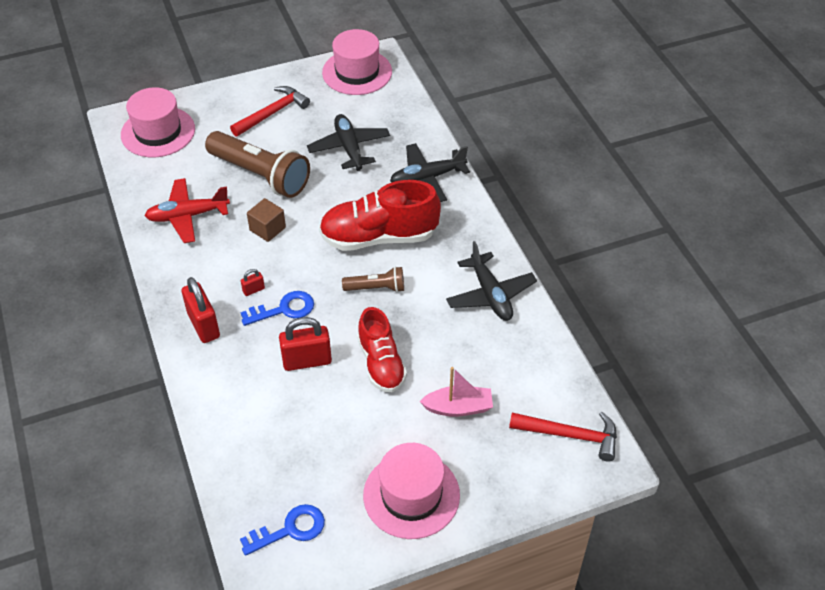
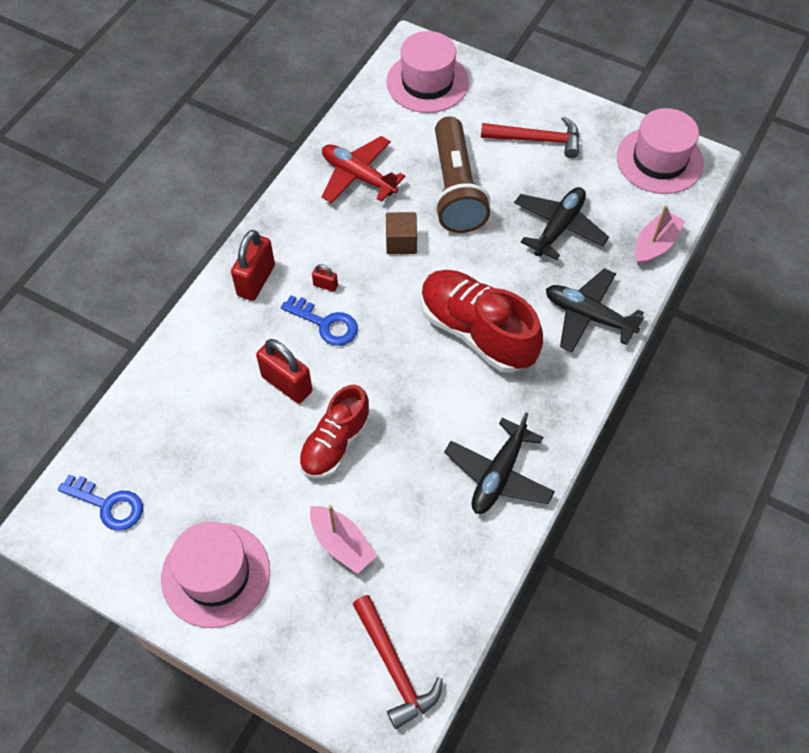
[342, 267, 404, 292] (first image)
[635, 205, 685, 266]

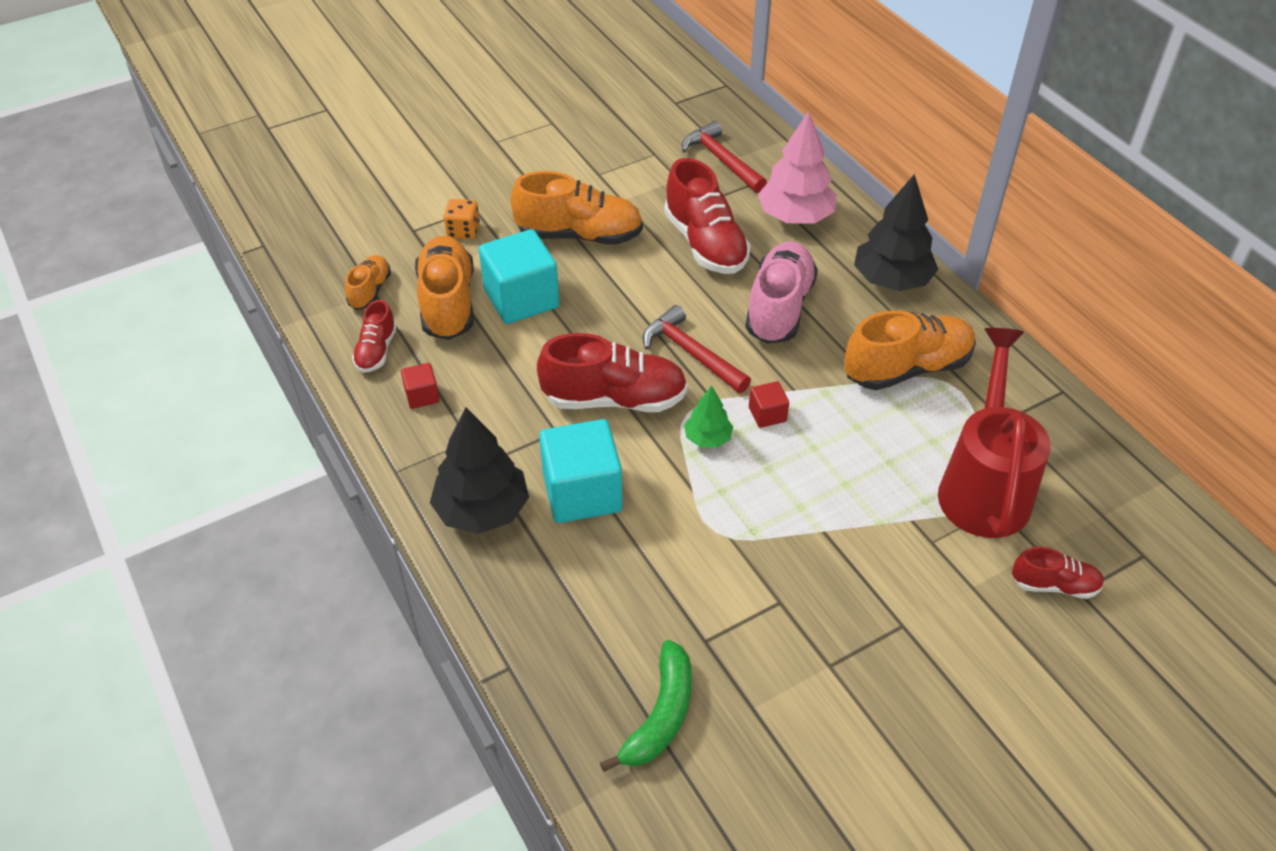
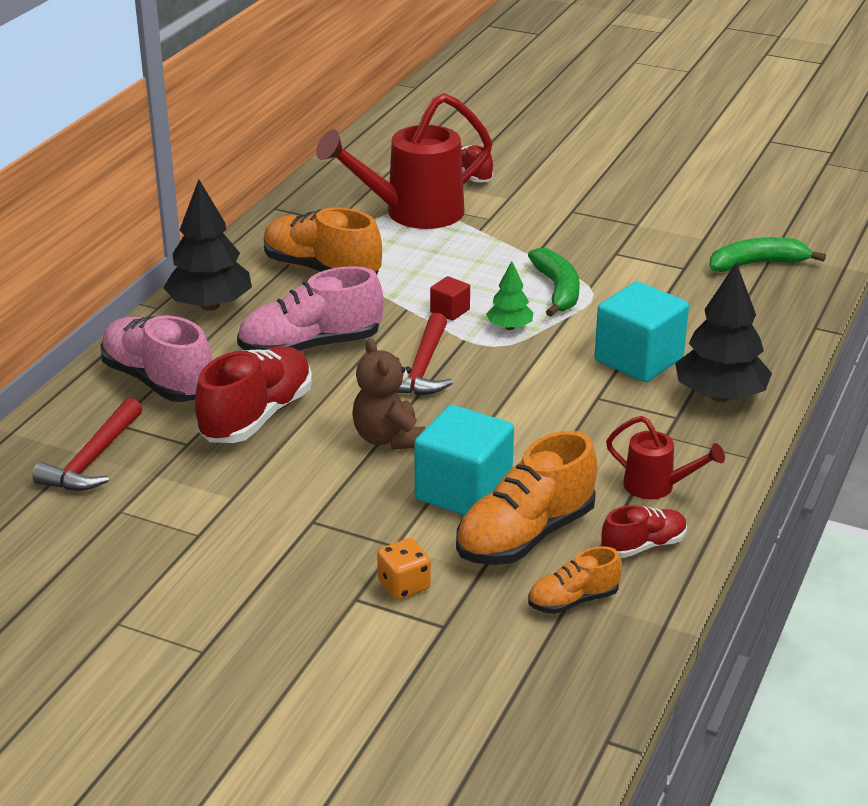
[510, 171, 643, 245] (first image)
[537, 333, 688, 412] (first image)
[352, 338, 425, 450]
[528, 248, 580, 317]
[606, 416, 725, 499]
[100, 315, 213, 402]

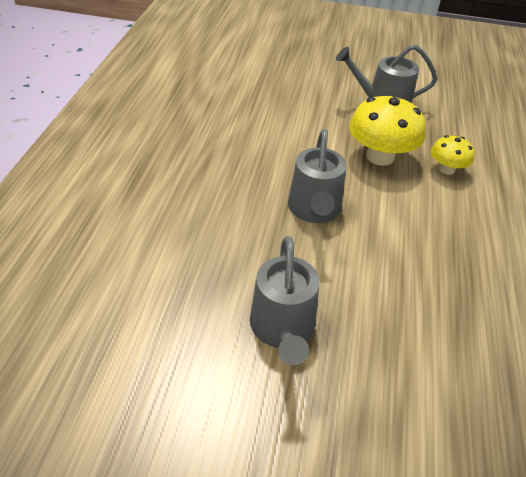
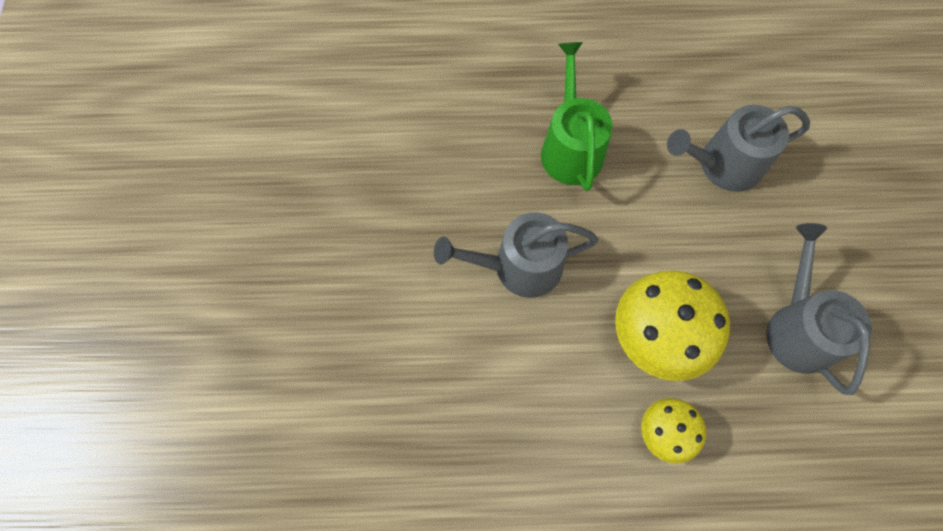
[541, 42, 613, 191]
[667, 105, 810, 192]

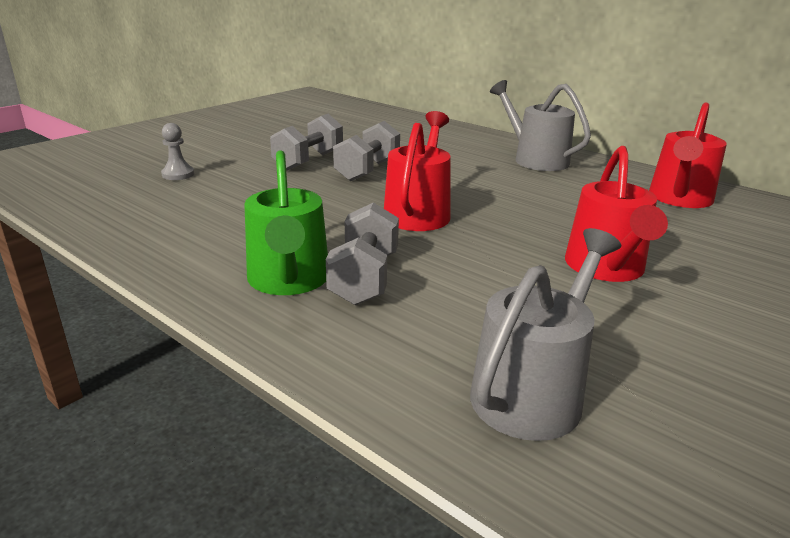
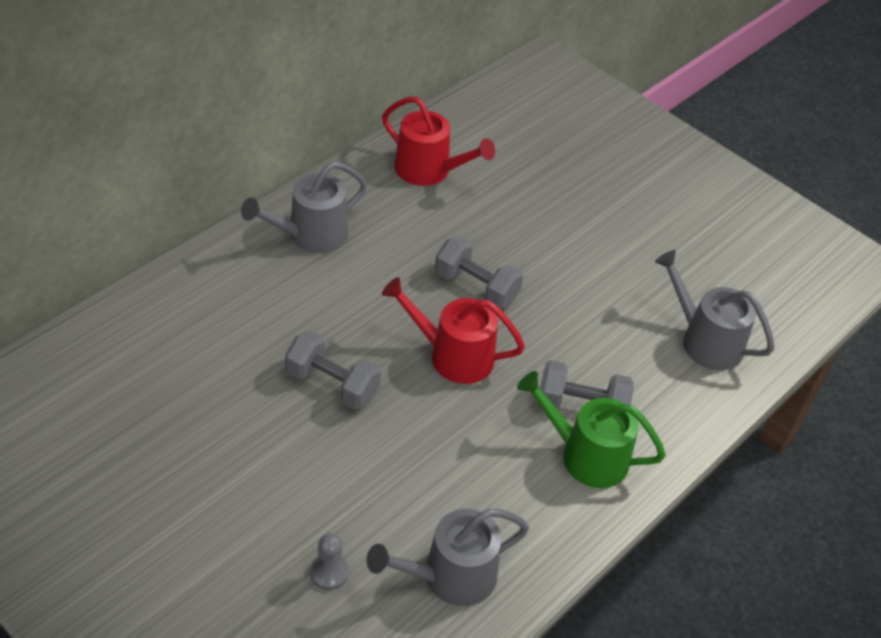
[565, 146, 668, 282] (first image)
[367, 509, 529, 606]
[435, 236, 523, 309]
[517, 371, 666, 488]

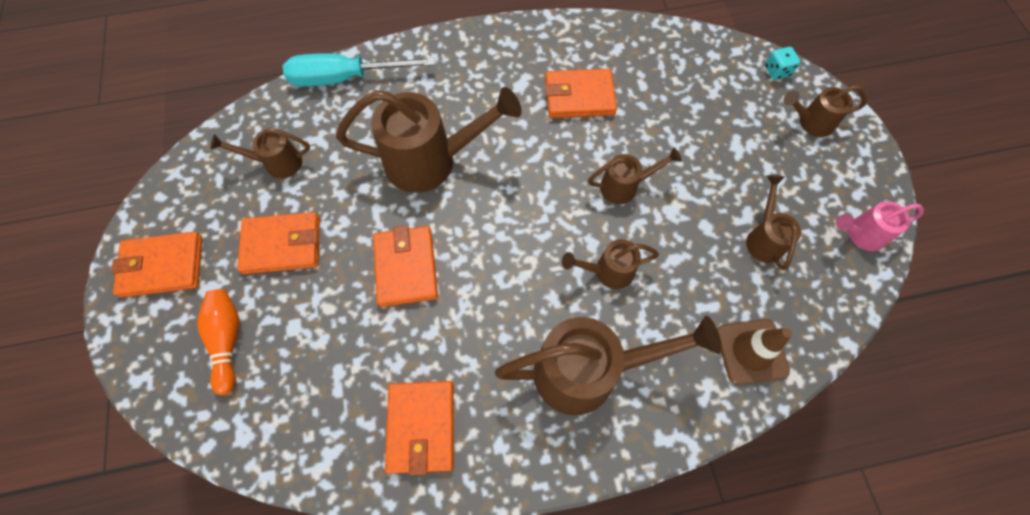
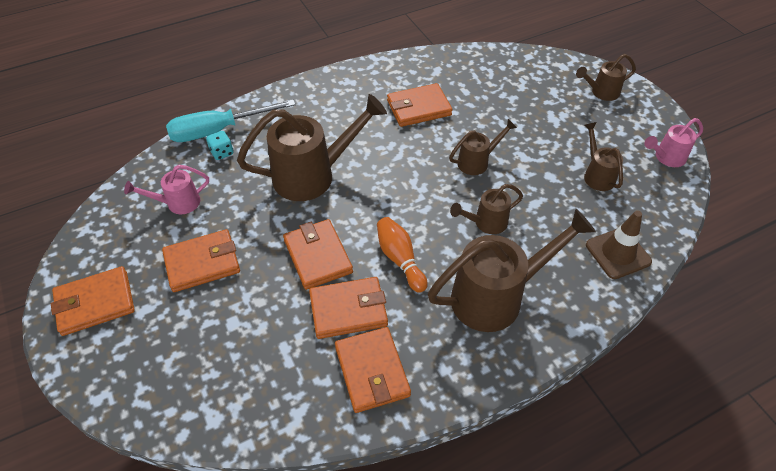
[309, 277, 388, 339]
[377, 217, 428, 293]
[206, 131, 233, 160]
[124, 165, 209, 214]

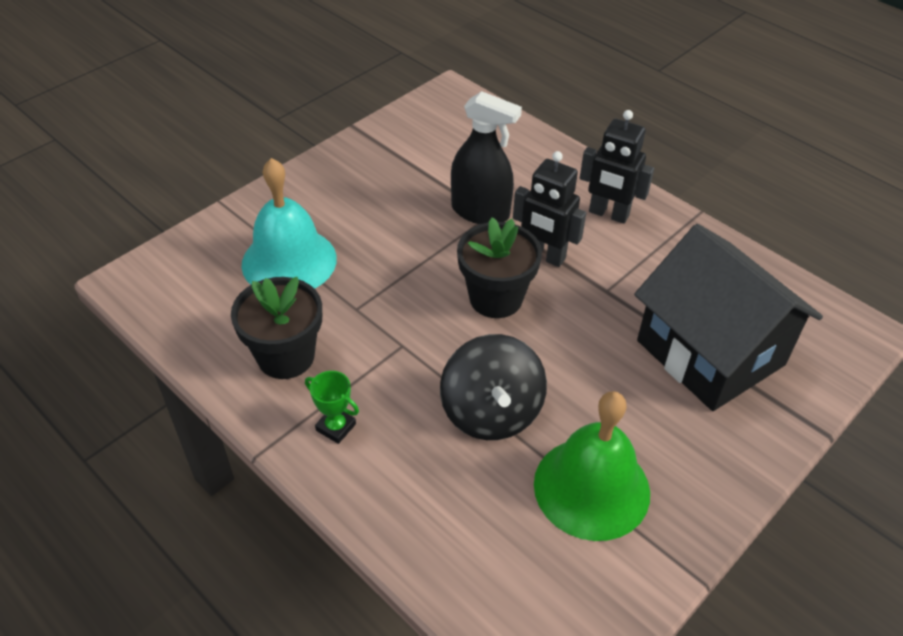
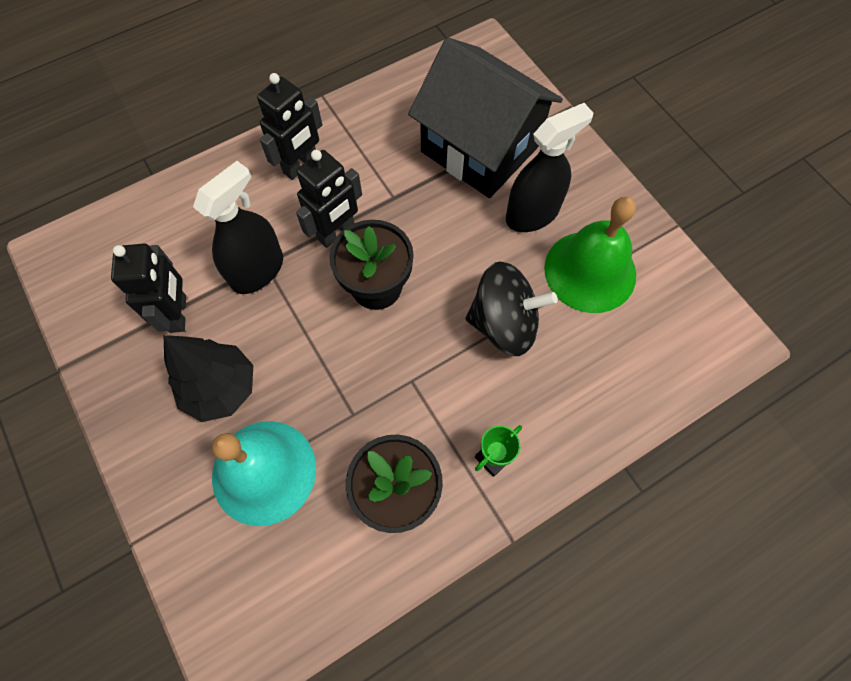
[111, 243, 186, 333]
[164, 335, 253, 422]
[506, 103, 593, 232]
[408, 37, 563, 198]

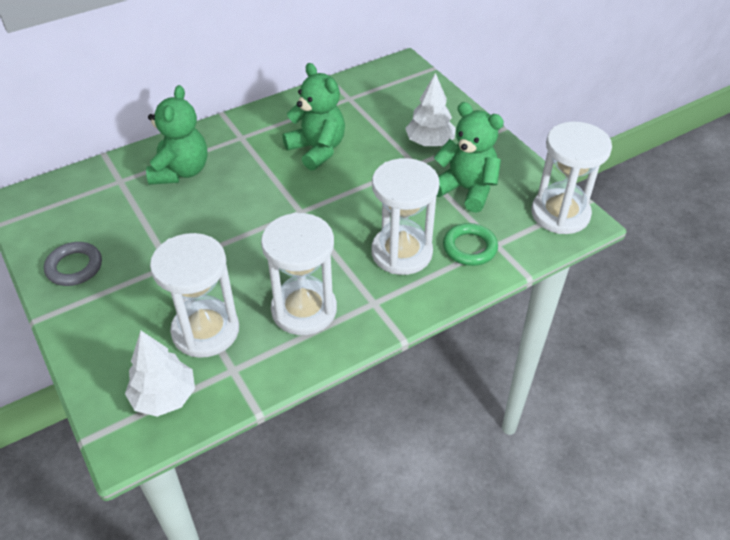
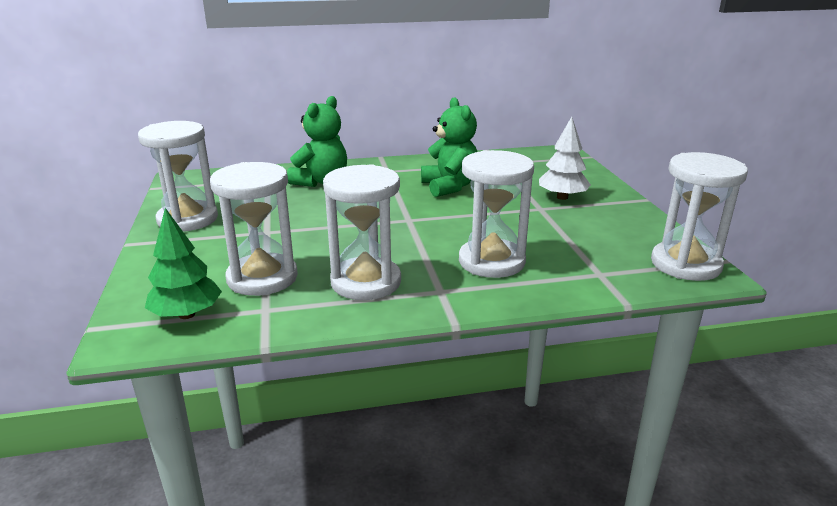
[433, 102, 504, 213] (first image)
[443, 223, 498, 266] (first image)
[138, 121, 218, 232]
[145, 208, 222, 319]

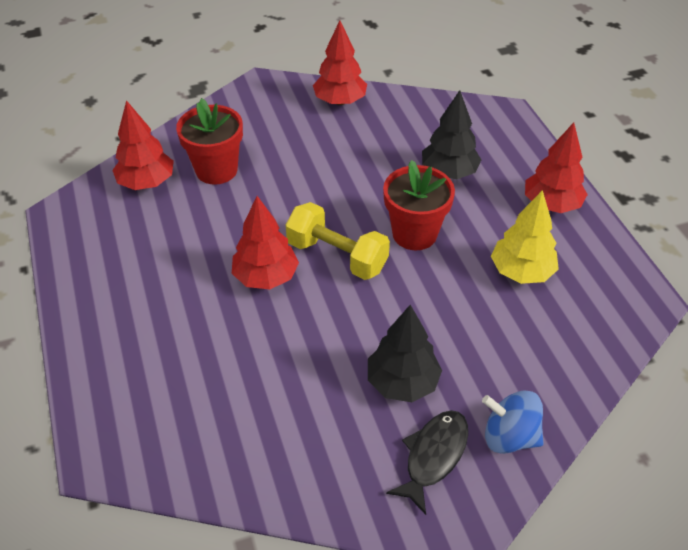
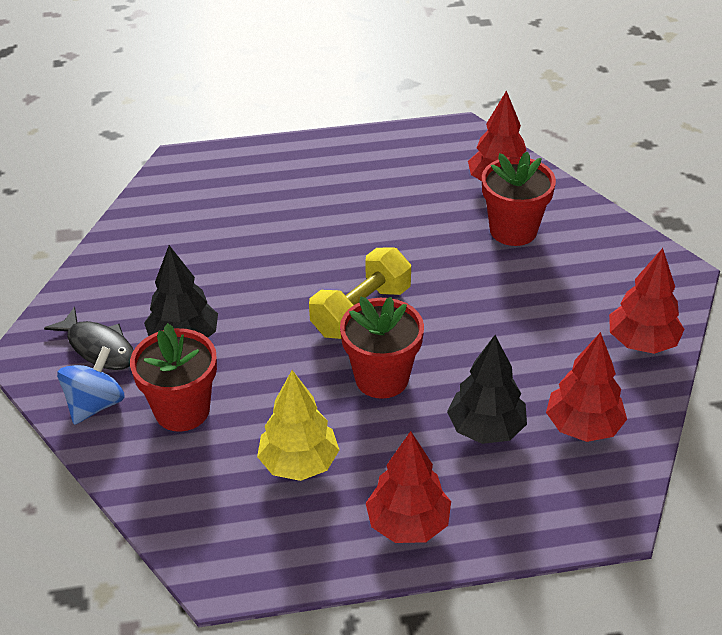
[130, 323, 217, 432]
[546, 332, 627, 442]

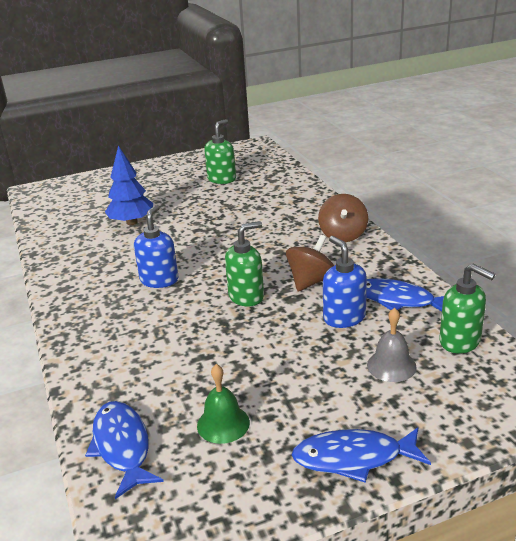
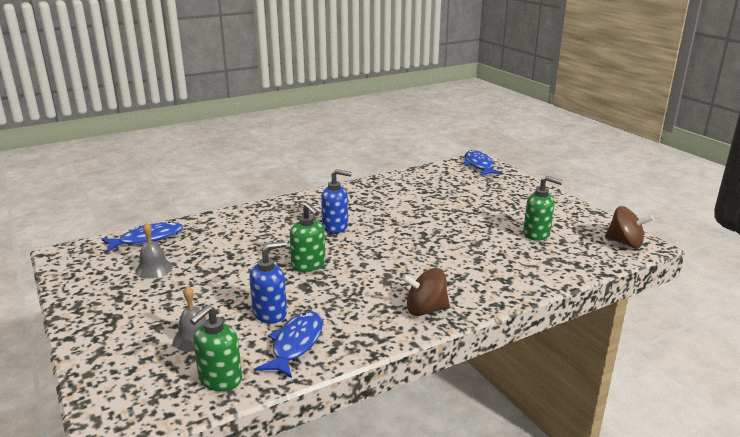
[105, 146, 153, 225] (first image)
[605, 206, 654, 248]
[463, 150, 502, 176]
[135, 223, 173, 278]

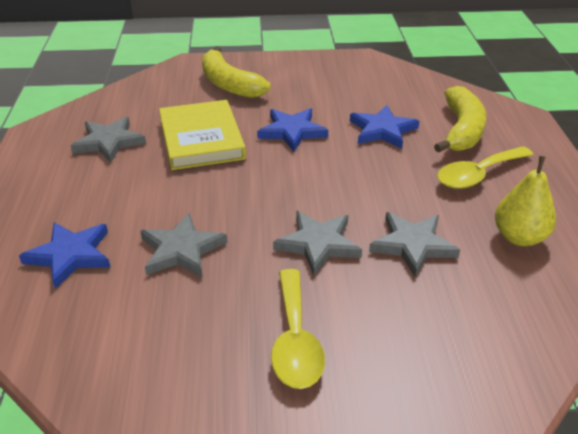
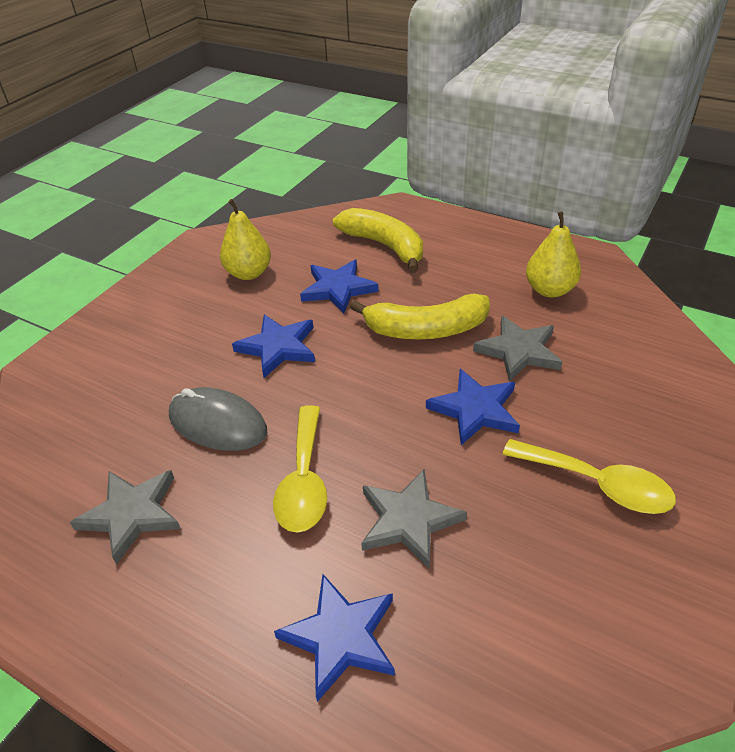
[220, 199, 271, 280]
[350, 294, 490, 339]
[273, 405, 327, 533]
[169, 387, 267, 451]
[426, 369, 520, 445]

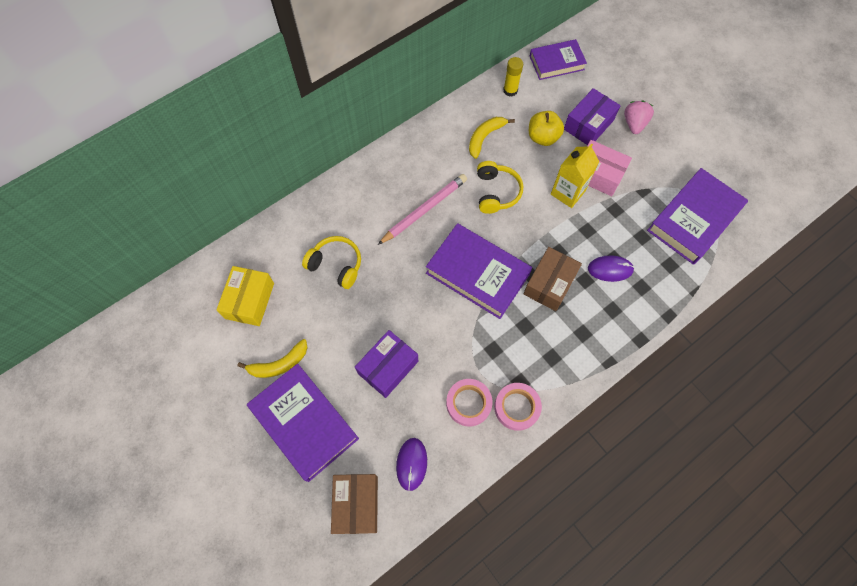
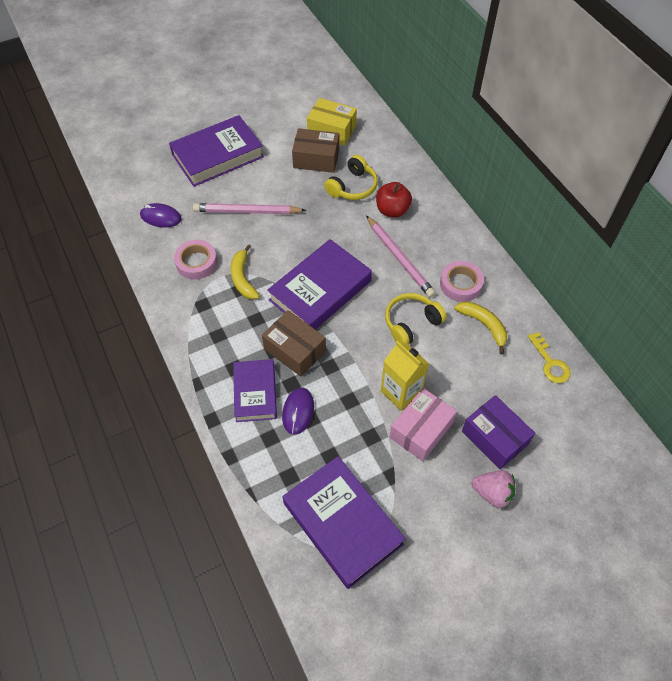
[529, 111, 564, 146] (first image)
[376, 182, 412, 218]
[231, 244, 260, 300]
[292, 128, 339, 173]
[440, 261, 484, 302]
[233, 359, 277, 422]
[193, 203, 307, 214]
[528, 332, 571, 383]
[385, 293, 447, 344]

